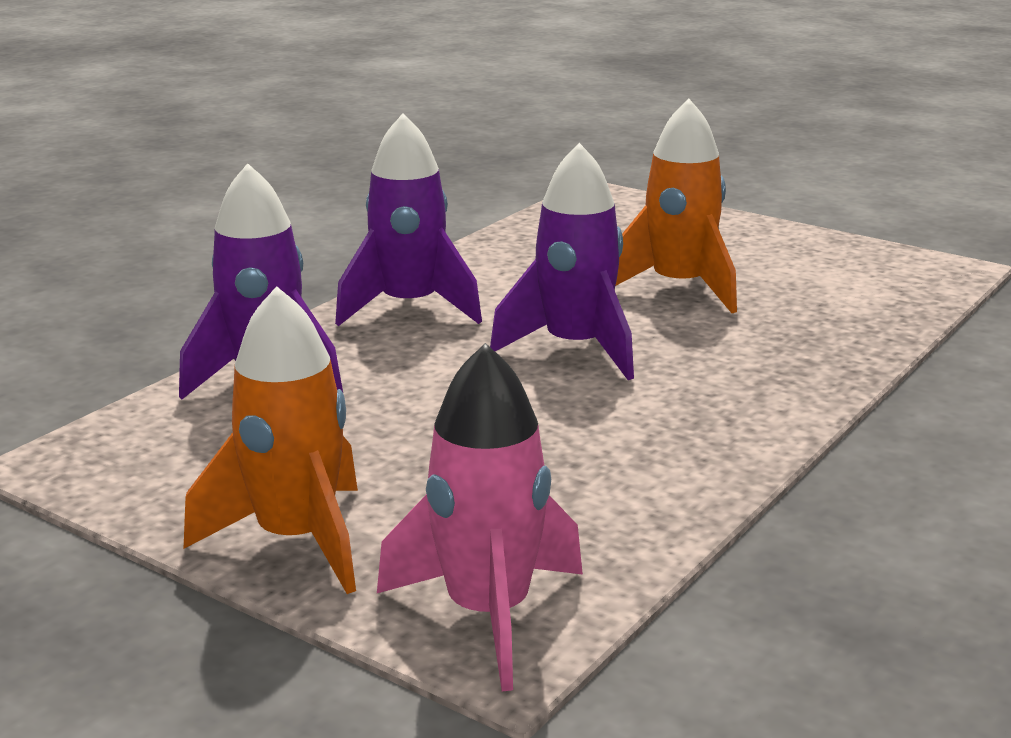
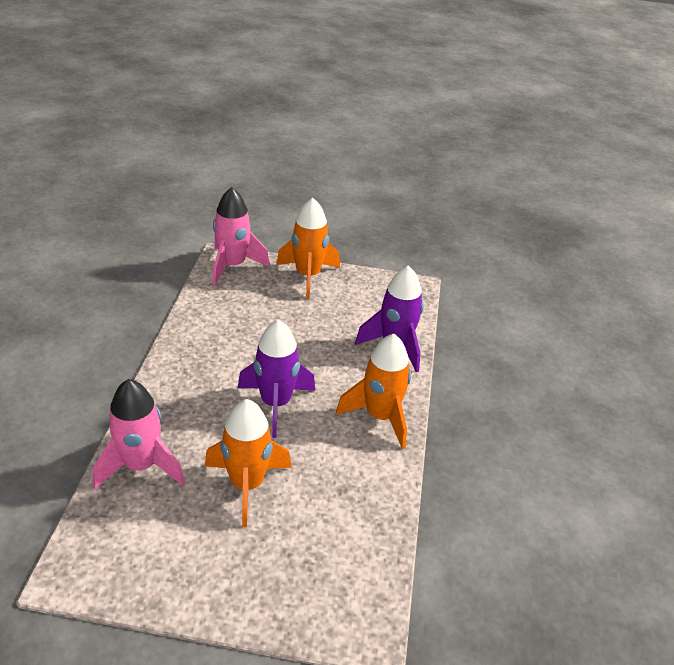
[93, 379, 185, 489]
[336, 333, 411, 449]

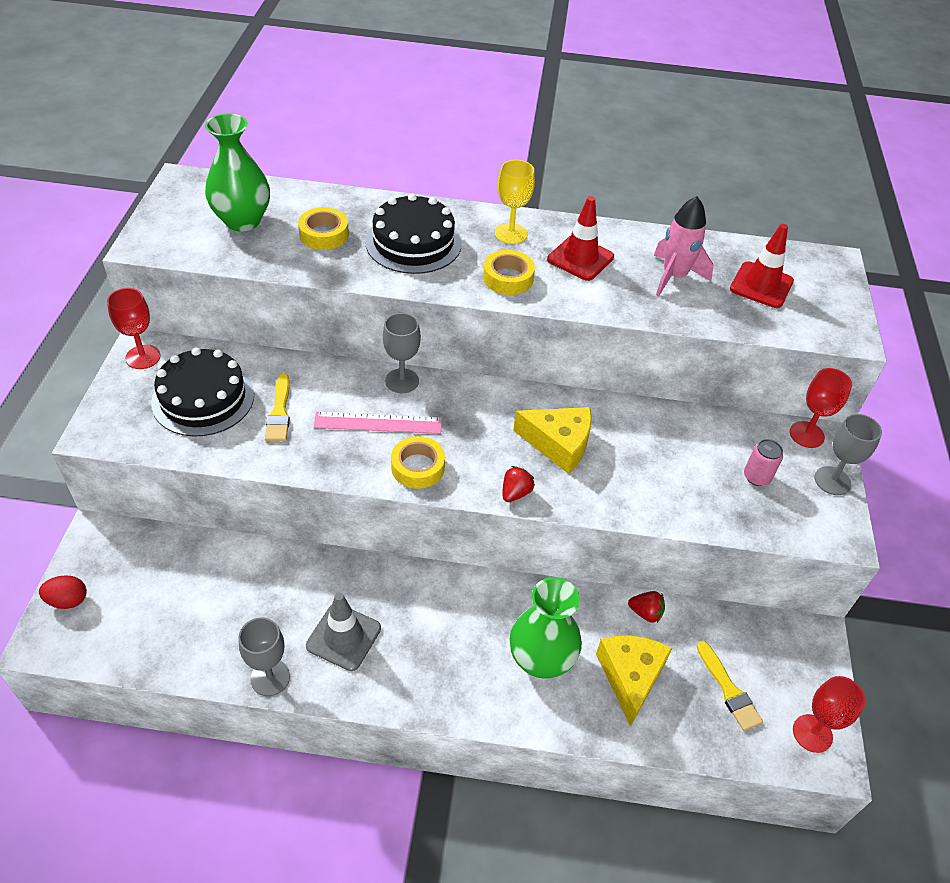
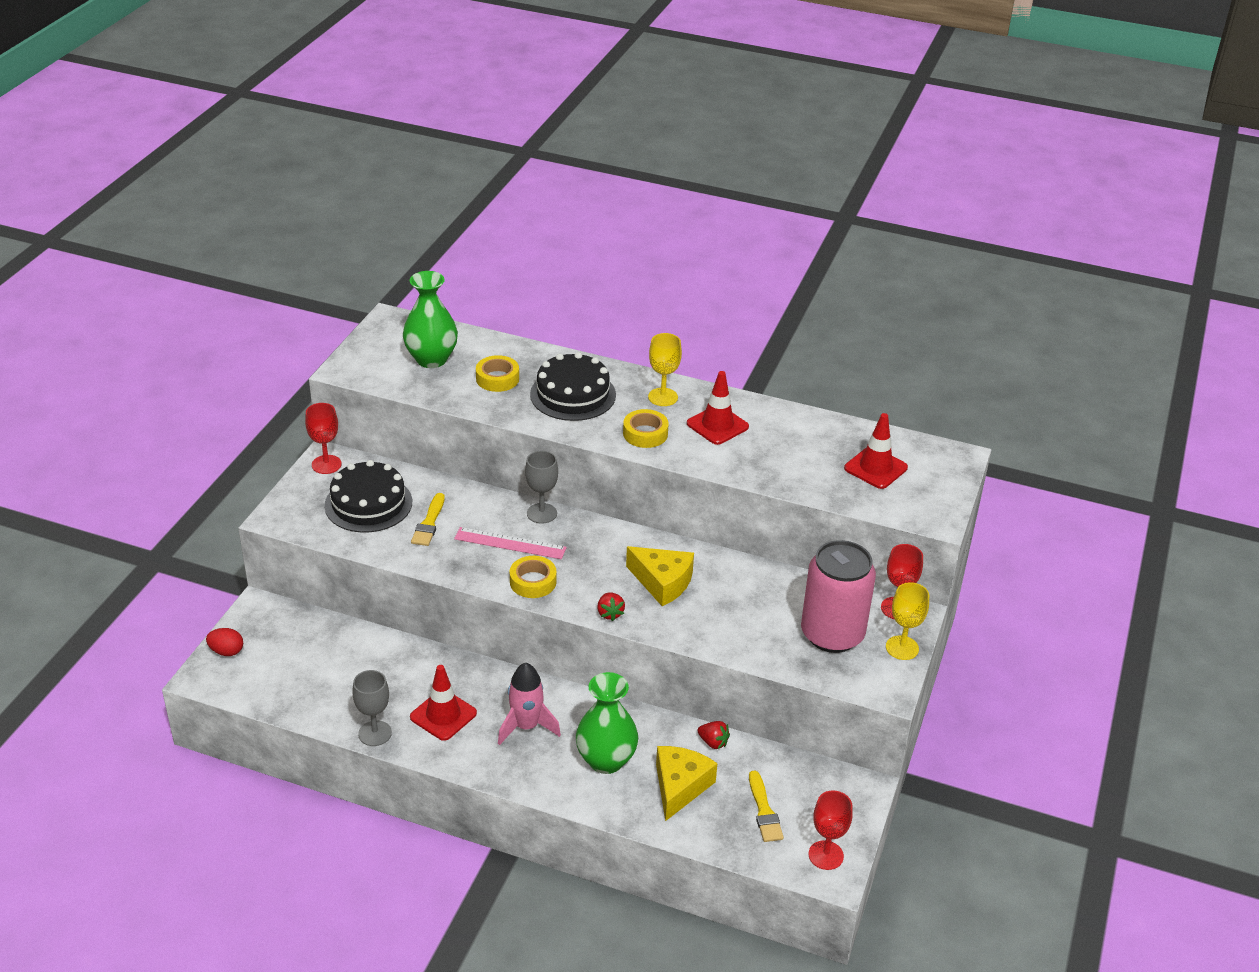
[498, 663, 561, 745]
[410, 665, 477, 741]
[886, 582, 929, 660]
[597, 593, 625, 621]
[801, 540, 876, 653]

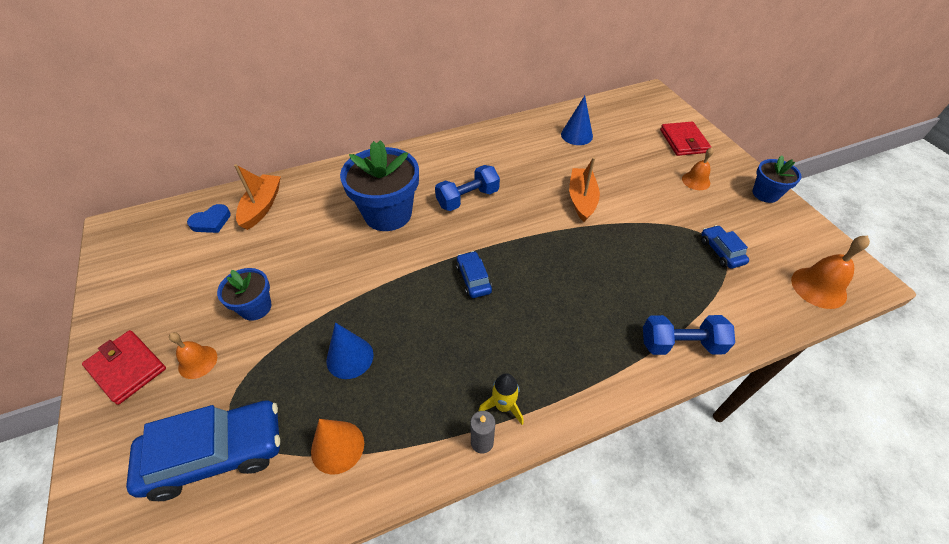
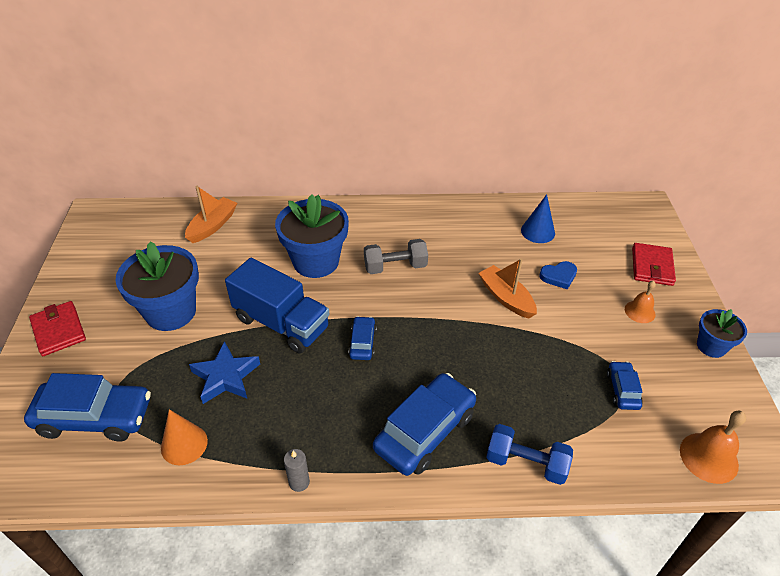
[169, 332, 217, 379] (first image)
[478, 373, 524, 425] (first image)
[225, 258, 329, 353]
[373, 373, 476, 476]
[539, 261, 577, 289]
[189, 341, 260, 404]
[364, 239, 428, 274]
[479, 258, 537, 318]
[115, 241, 199, 331]

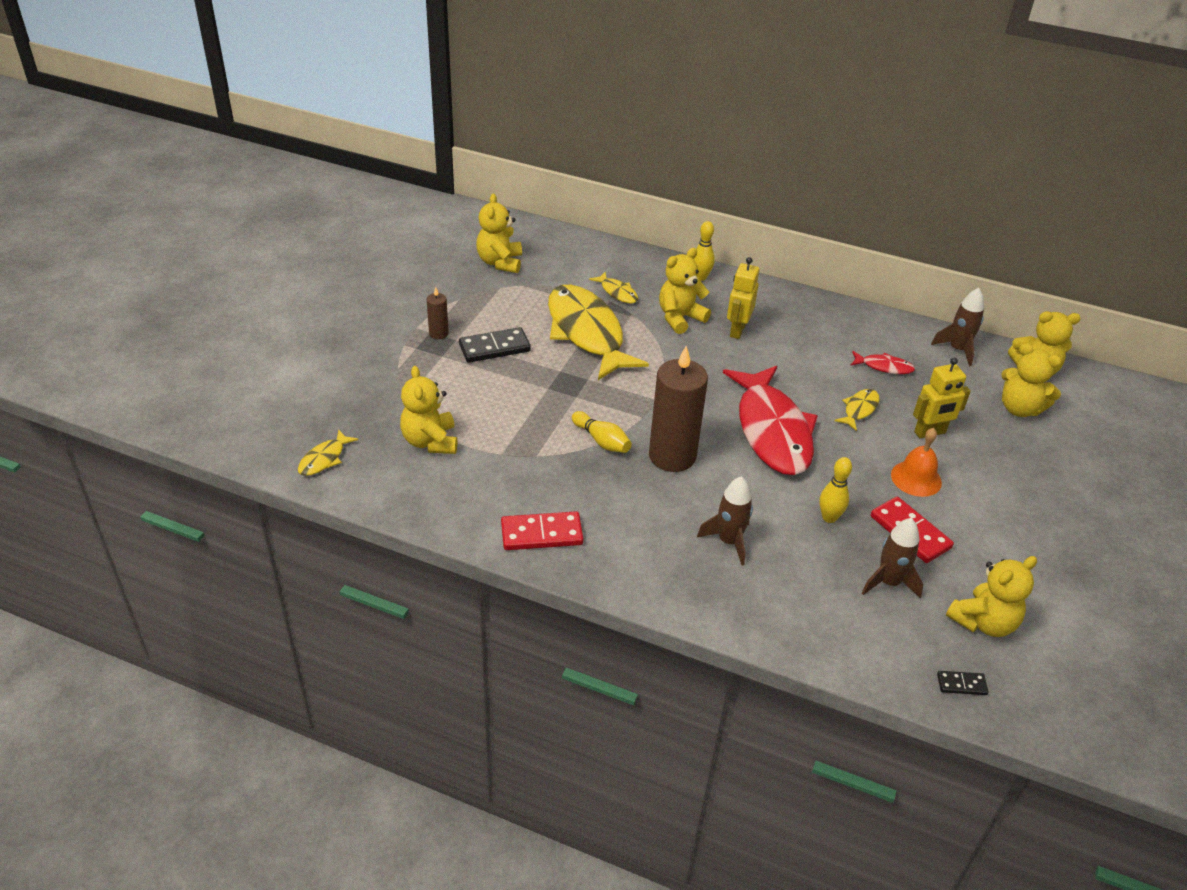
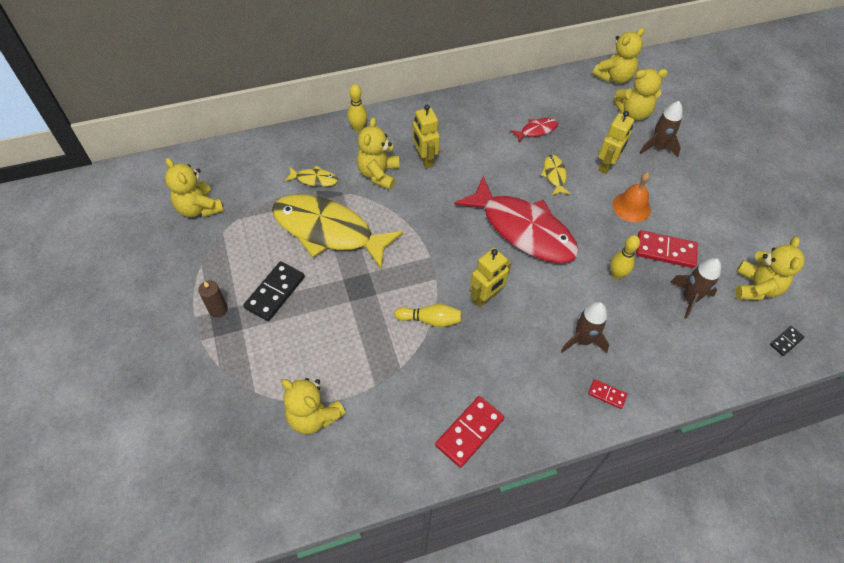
[298, 429, 358, 476] (first image)
[588, 379, 627, 409]
[640, 101, 683, 158]
[470, 248, 512, 308]

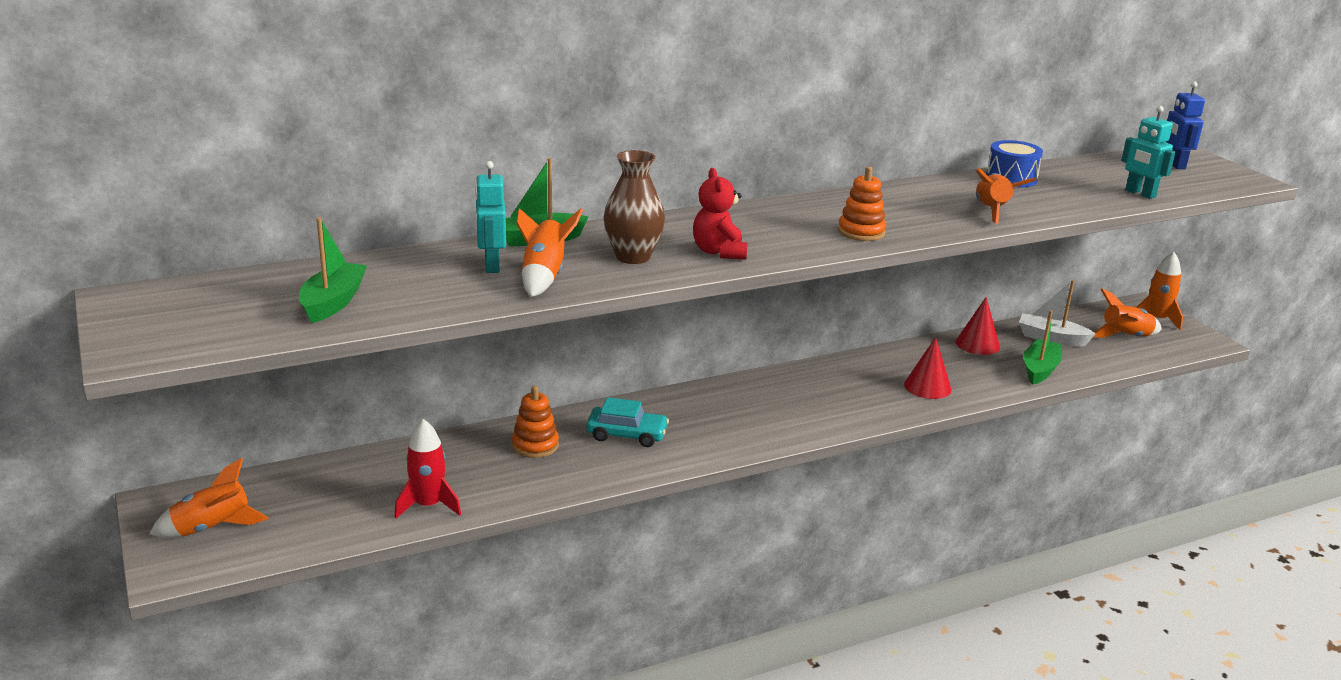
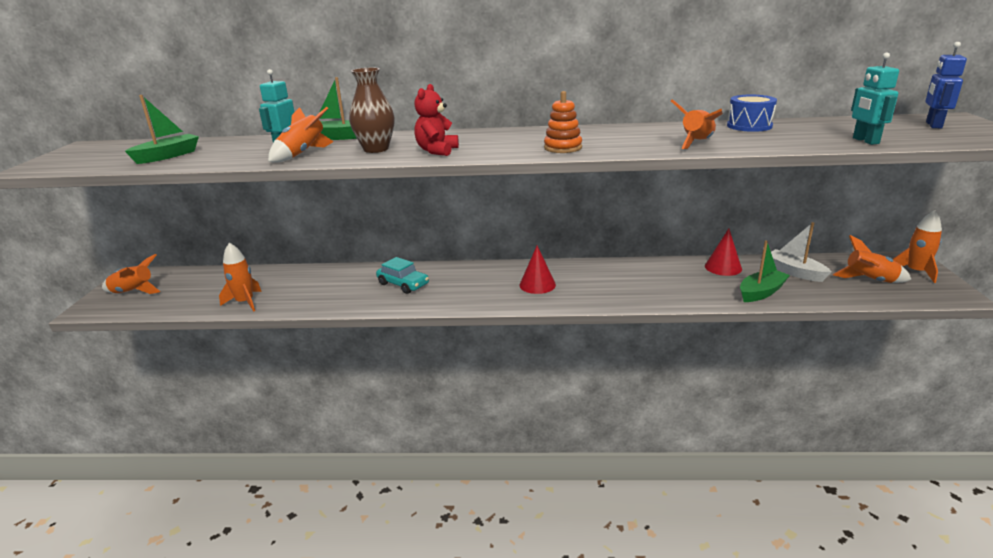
[512, 386, 559, 458] (first image)
[519, 246, 556, 294]
[219, 243, 262, 312]

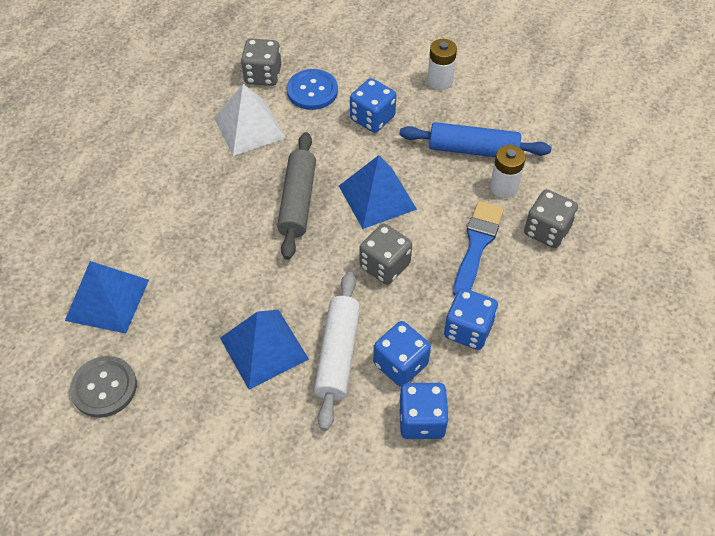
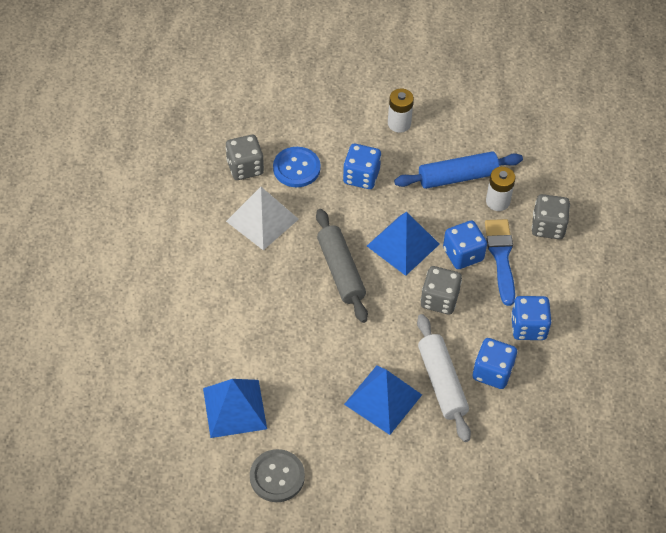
[443, 221, 487, 269]

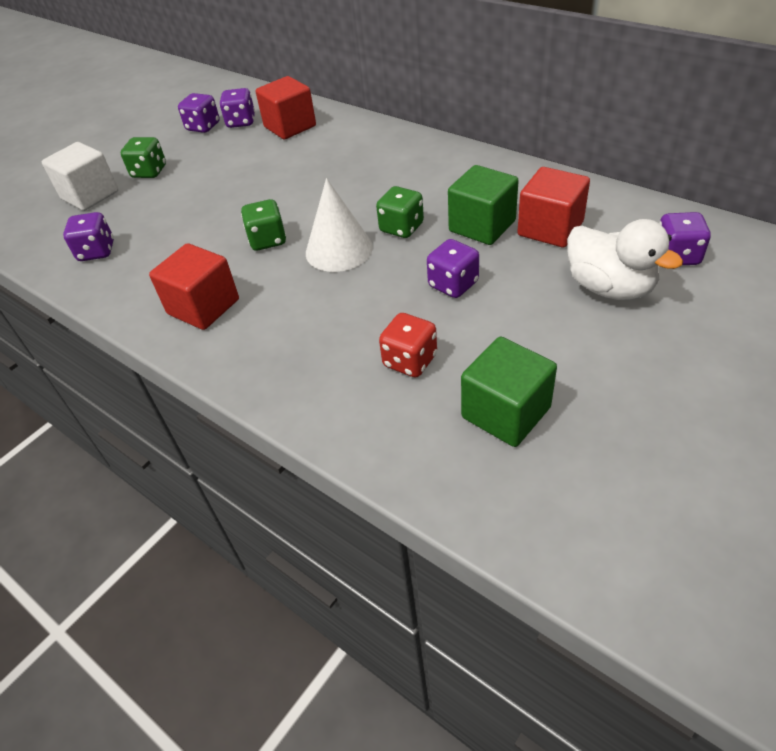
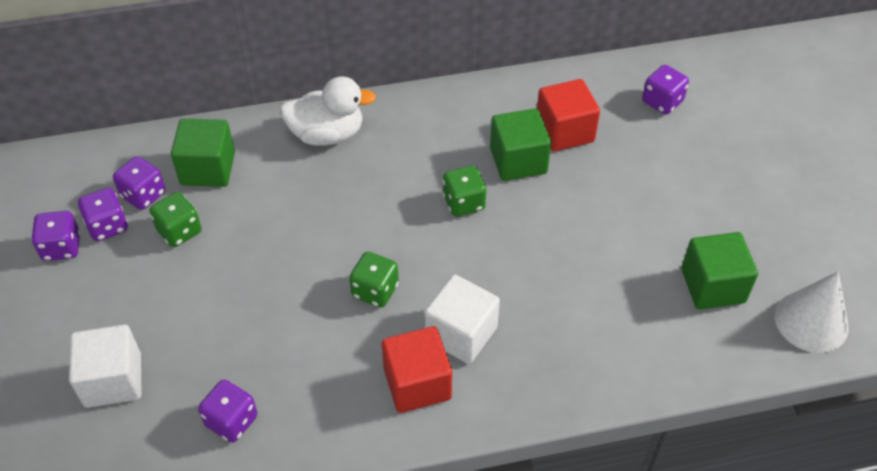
[379, 313, 437, 377] (first image)
[424, 275, 500, 364]
[149, 192, 202, 247]
[775, 272, 849, 353]
[31, 211, 80, 261]
[280, 76, 376, 146]
[171, 119, 235, 187]

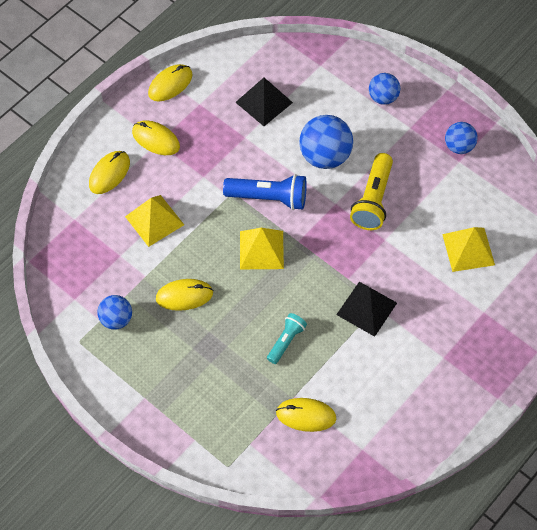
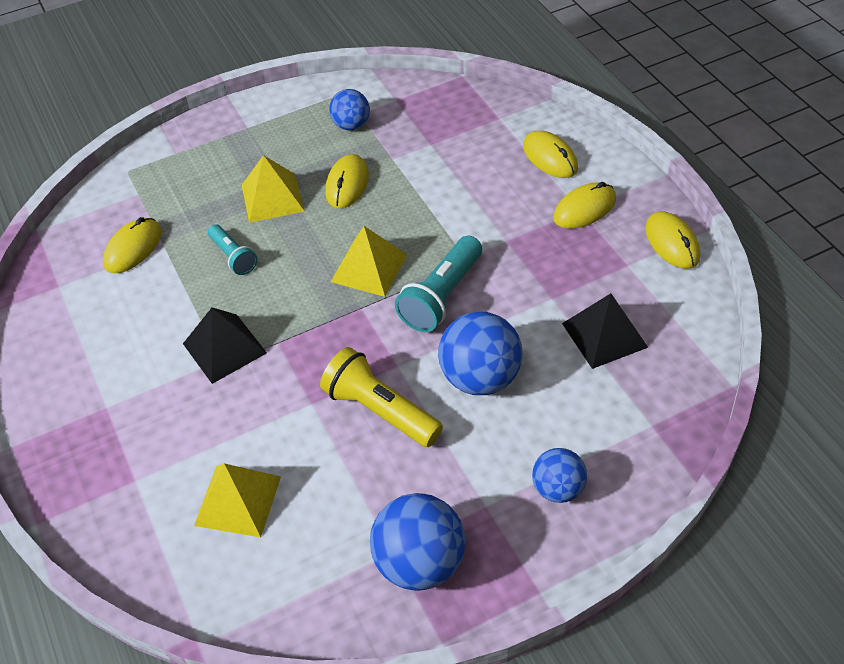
[242, 155, 305, 223]
[395, 236, 482, 332]
[370, 493, 465, 591]

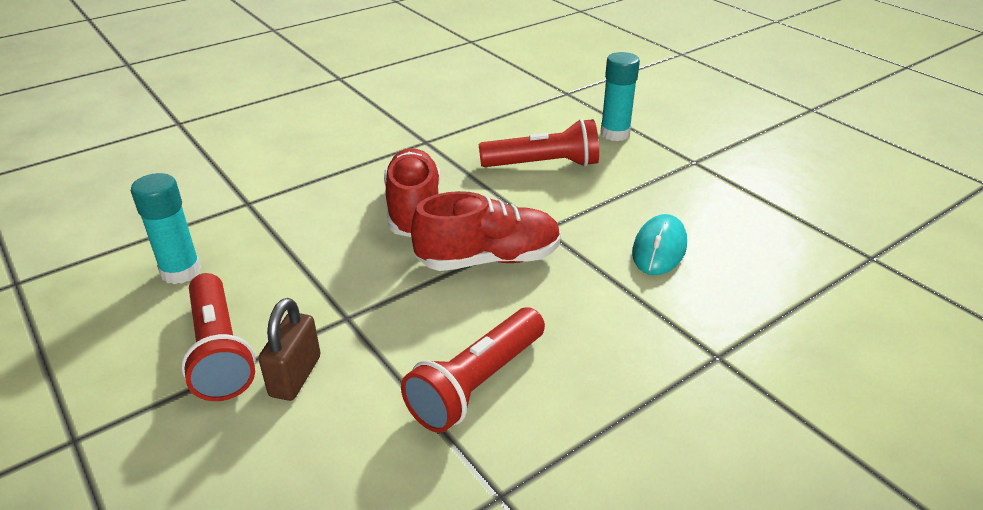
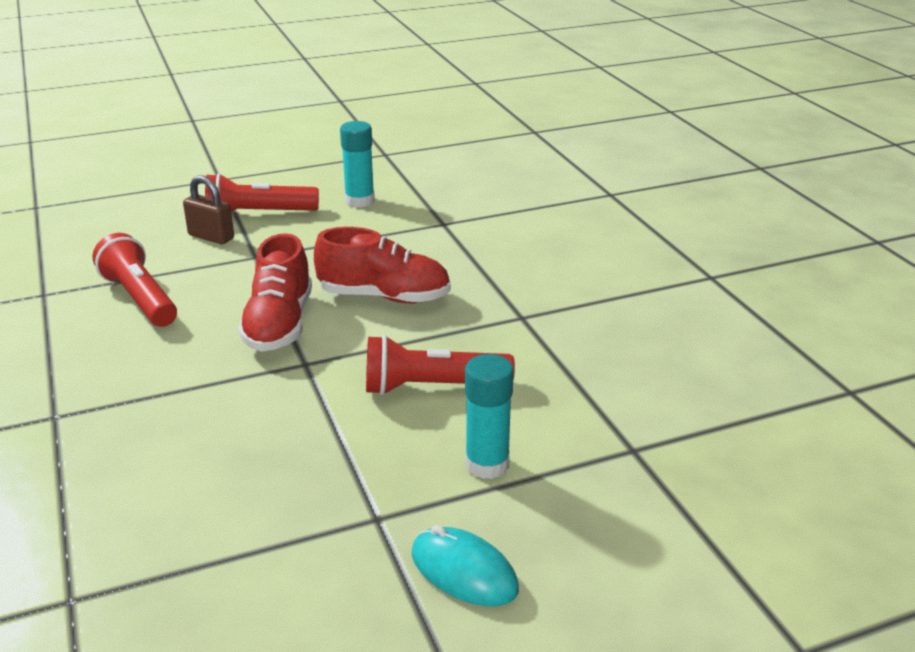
[412, 525, 519, 606]
[366, 335, 515, 395]

